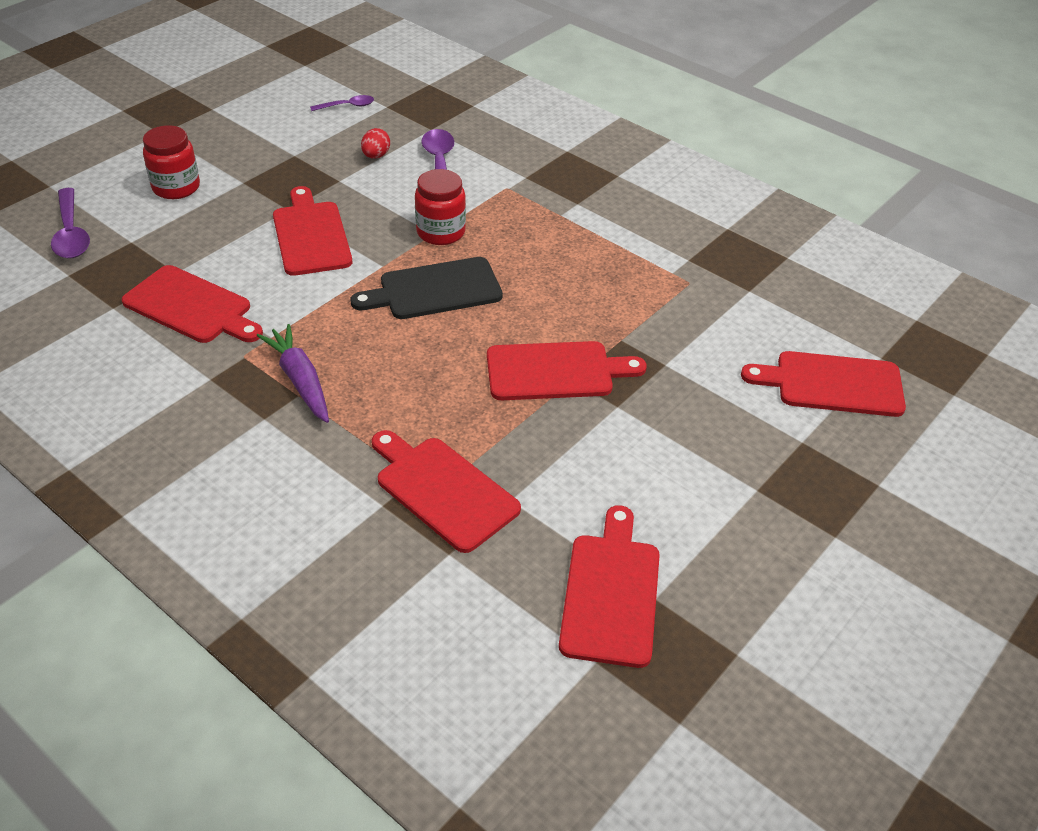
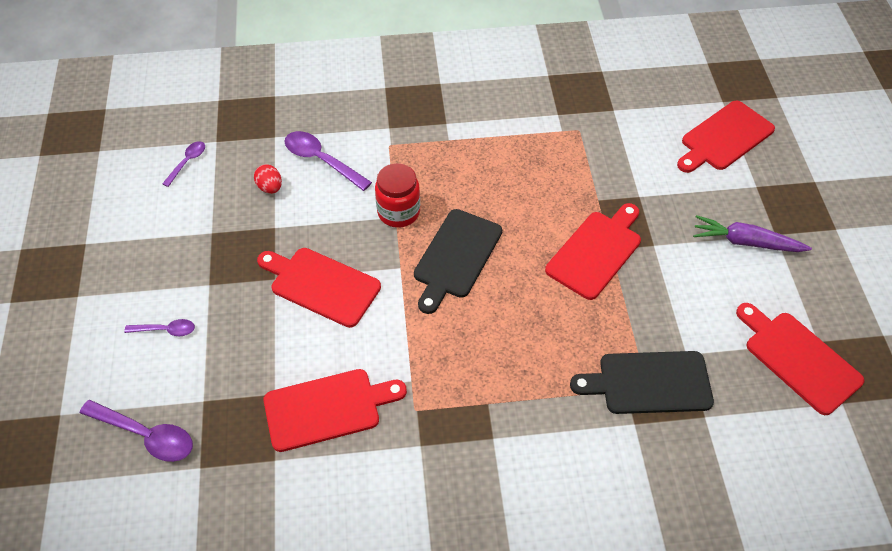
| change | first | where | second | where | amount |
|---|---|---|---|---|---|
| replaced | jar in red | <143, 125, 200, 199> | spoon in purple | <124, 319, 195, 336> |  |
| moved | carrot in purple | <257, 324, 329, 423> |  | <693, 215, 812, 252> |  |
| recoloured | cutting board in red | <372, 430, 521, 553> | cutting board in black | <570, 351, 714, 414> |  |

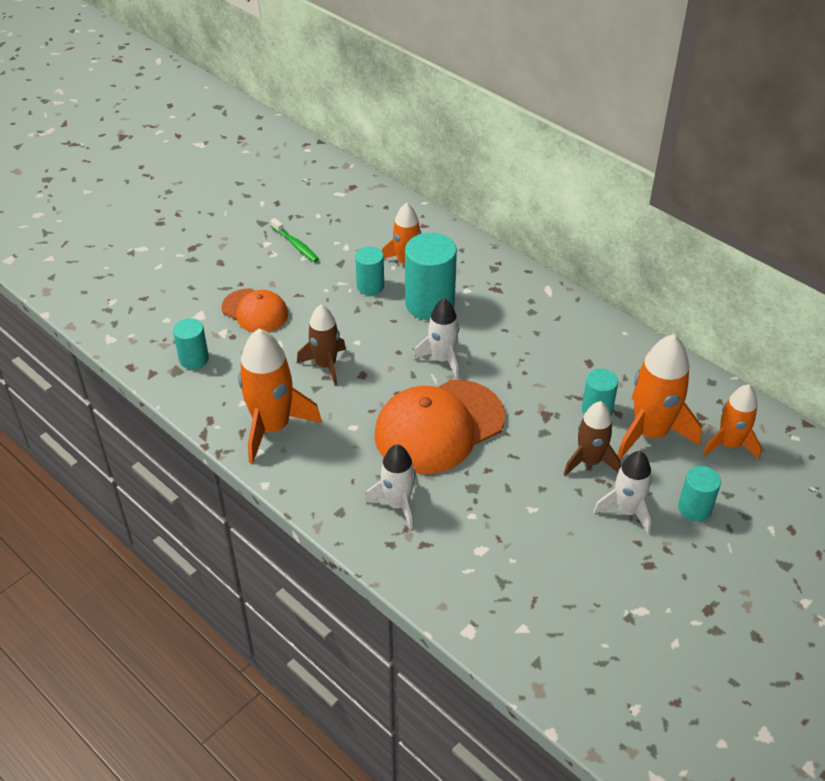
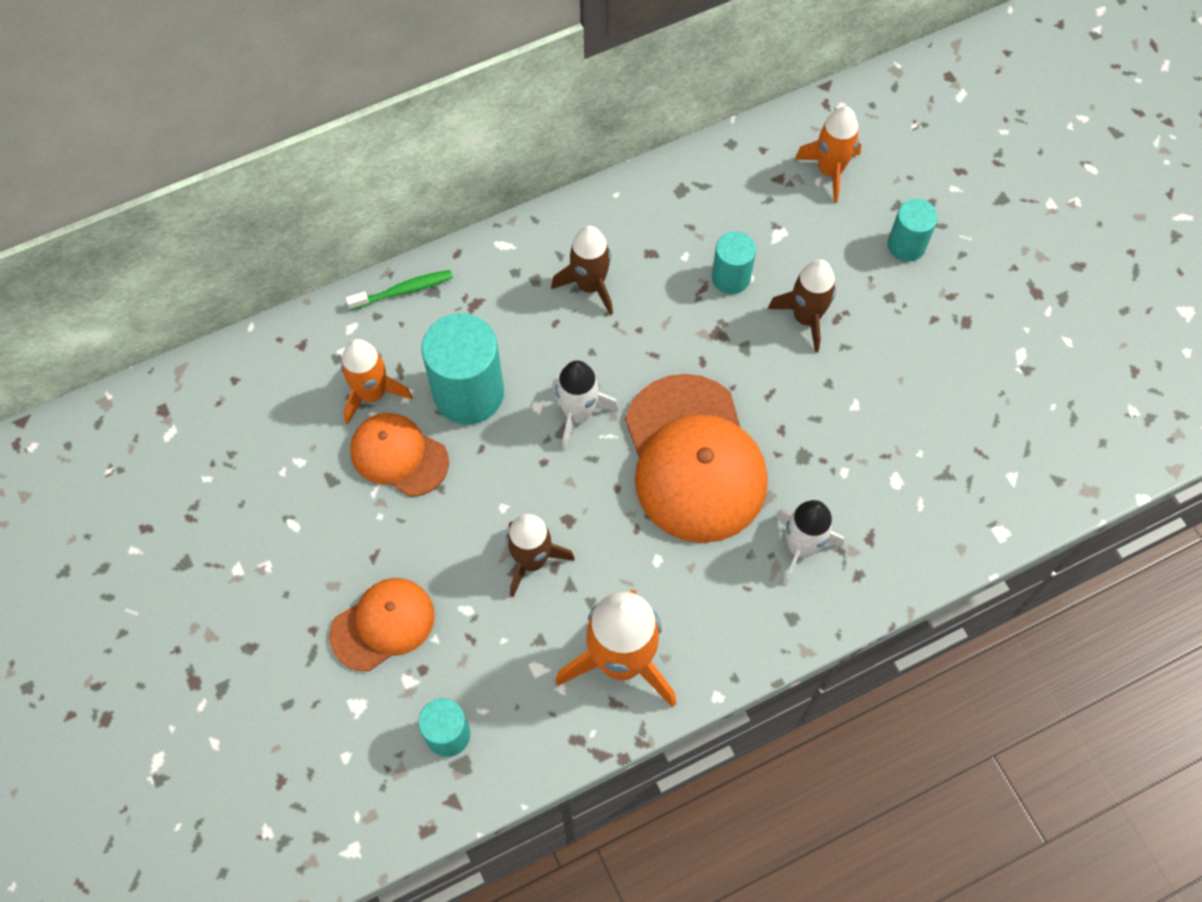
| change | first | where | second | where | amount |
|---|---|---|---|---|---|
| moved | toothbrush in green | <270, 218, 319, 262> |  | <346, 270, 453, 310> |  |
| replaced | cylinder in turquoise | <355, 247, 384, 295> | cap in orange | <350, 413, 449, 497> |  |
| removed | rocket in orange | <617, 334, 702, 459> |  |  |  |
| removed | rocket in white | <593, 451, 652, 534> |  |  |  |
| added |  |  | rocket in brown | <551, 226, 613, 315> |  |

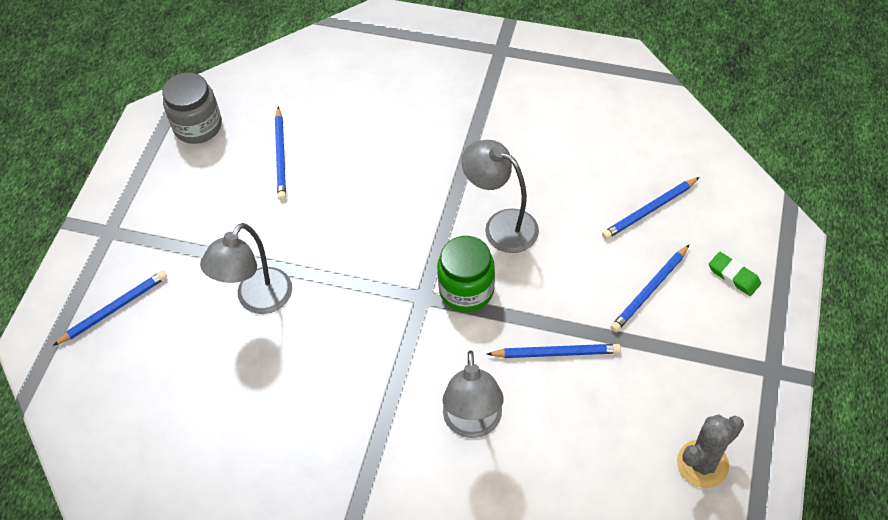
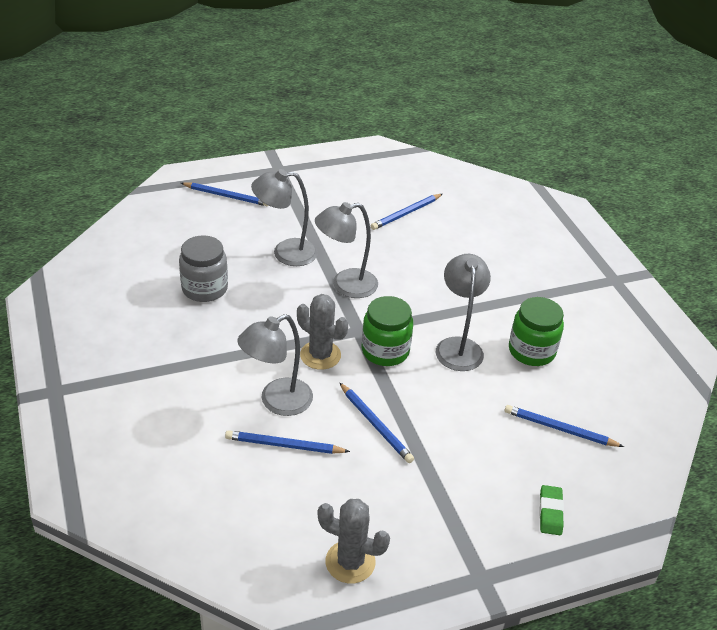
| change | first | where | second | where | amount |
|---|---|---|---|---|---|
| moved | jar in grey | <162, 72, 222, 144> |  | <179, 235, 228, 302> |  |
| moved | pencil in blue | <611, 244, 690, 332> |  | <225, 430, 350, 454> |  |
| added |  |  | lamp in grey | <315, 202, 378, 298> |  |
| added |  |  | cactus in grey | <297, 294, 348, 370> |  |
| added |  |  | jar in green | <509, 297, 564, 366> |  |

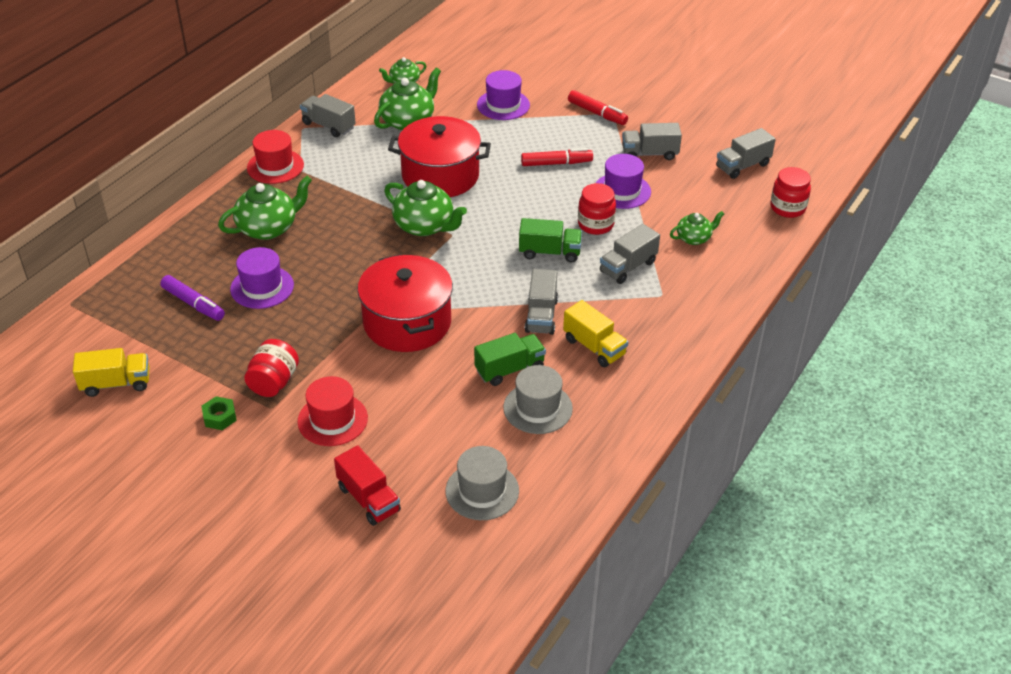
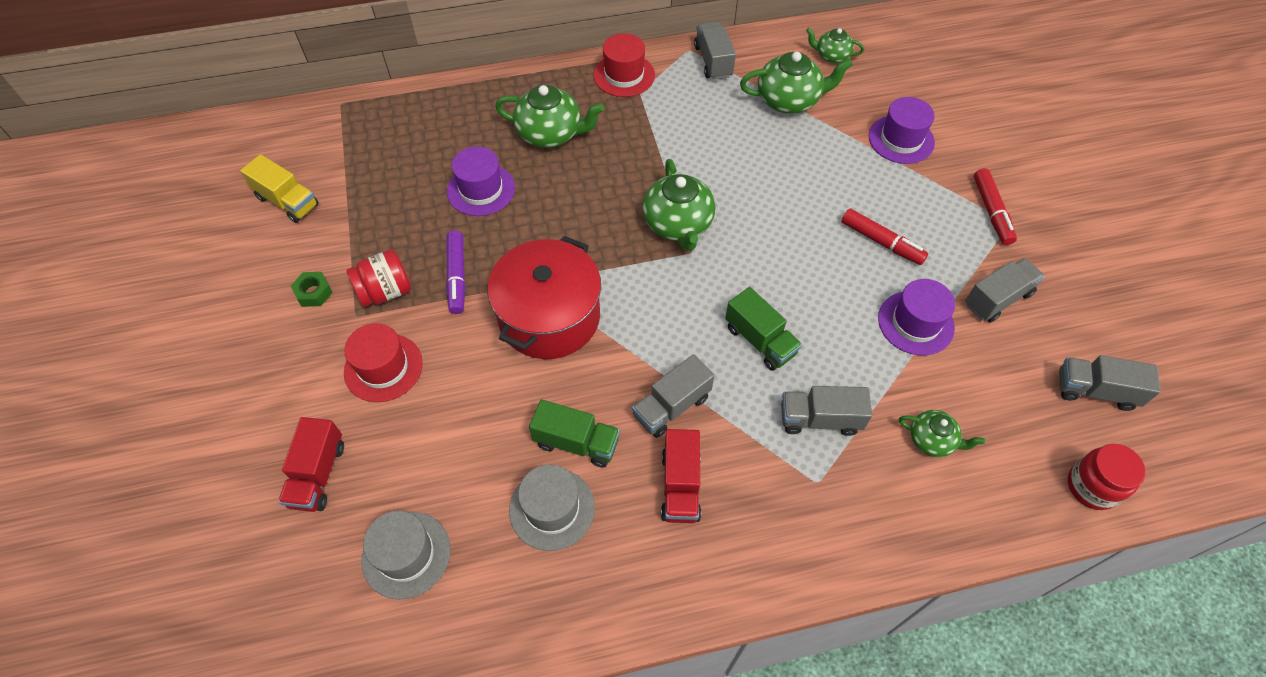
| change | first | where | second | where | amount |
|---|---|---|---|---|---|
| removed | pot in red | <388, 116, 491, 197> |  |  |  |
| turned | truck in grey | <622, 123, 682, 160> |  | <965, 258, 1045, 322> | 105 degrees clockwise |
| removed | jar in red | <578, 183, 616, 235> |  |  |  |
| moved | marker in purple | <160, 275, 225, 321> |  | <446, 231, 466, 314> |  |
| recoloured | truck in yellow | <563, 300, 628, 367> | truck in red | <661, 429, 701, 523> |  |

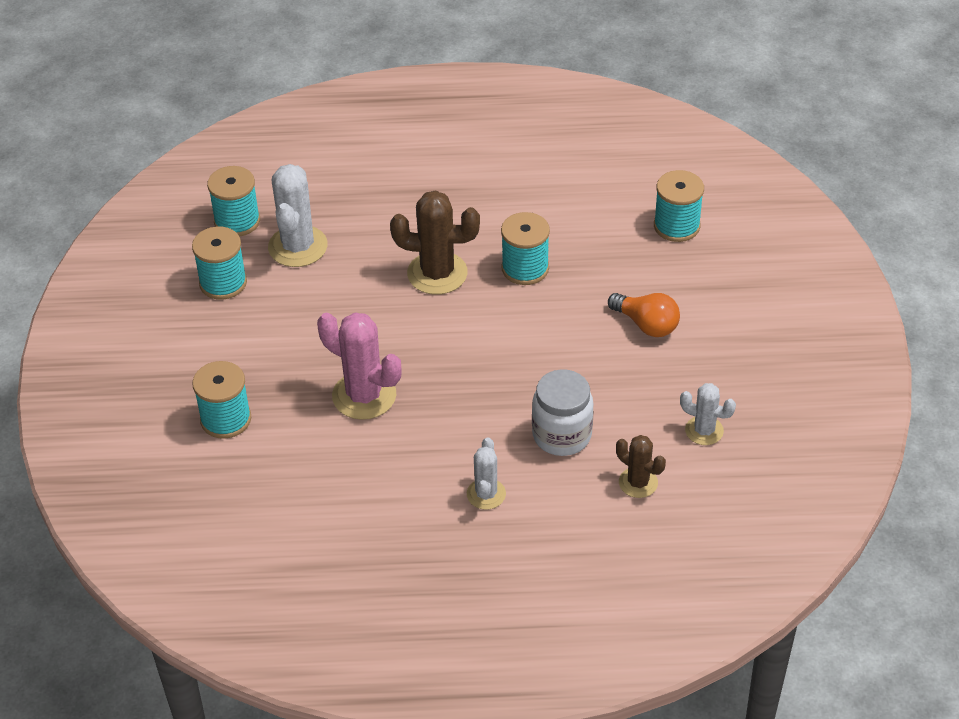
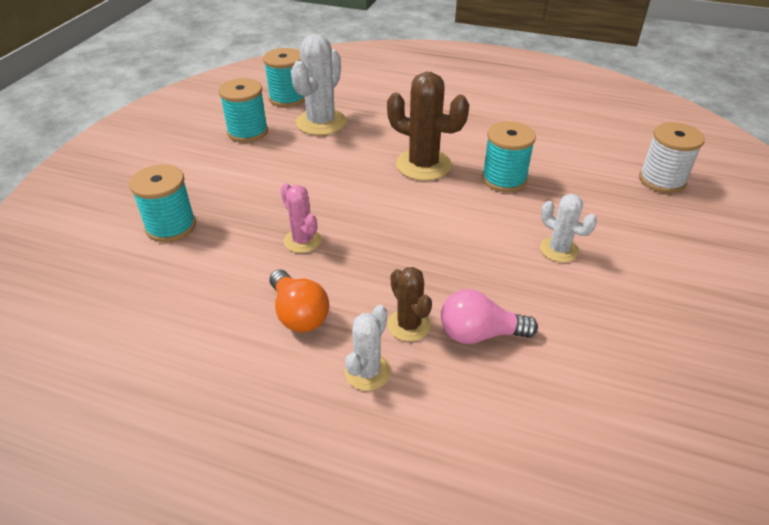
| change | first | where | second | where | amount |
|---|---|---|---|---|---|
| recoloured | spool in turquoise | <654, 170, 704, 242> | spool in white | <639, 122, 705, 193> |  |
| moved | light bulb in orange | <608, 293, 680, 337> |  | <269, 269, 329, 332> |  |
| resized | cactus in pink | <317, 312, 402, 420> |  | <280, 183, 322, 253> | x0.58 |
| replaced | jar in white | <532, 369, 594, 456> | light bulb in pink | <441, 289, 538, 344> |  |
| moved | cactus in white | <680, 383, 736, 445> |  | <540, 194, 597, 262> |  |
| moved | cactus in brown | <616, 435, 666, 498> |  | <387, 267, 432, 342> |  |

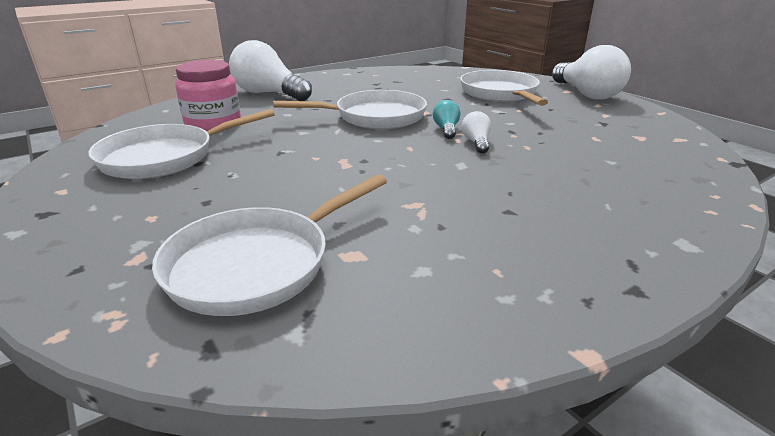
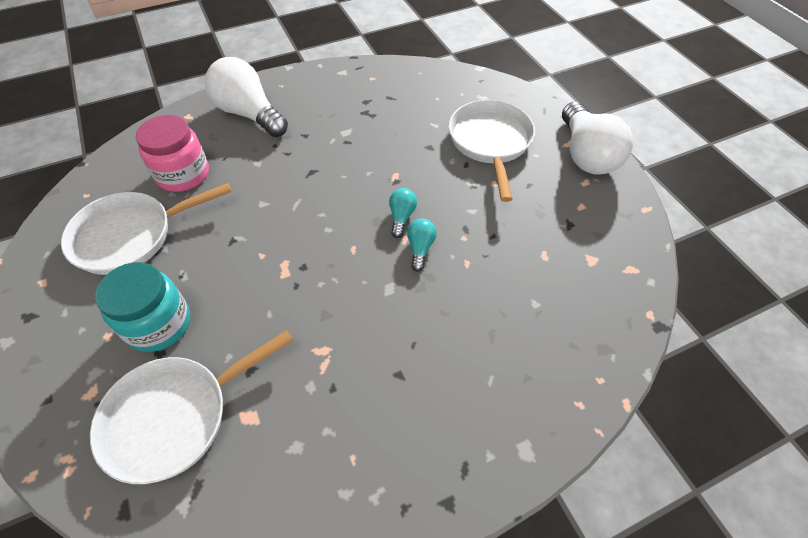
| change | first | where | second | where | amount |
|---|---|---|---|---|---|
| removed | pan in white | <273, 90, 427, 129> |  |  |  |
| recoloured | light bulb in white | <461, 111, 491, 153> | light bulb in turquoise | <407, 218, 437, 272> |  |
| added |  |  | jar in turquoise | <95, 262, 190, 352> |  |

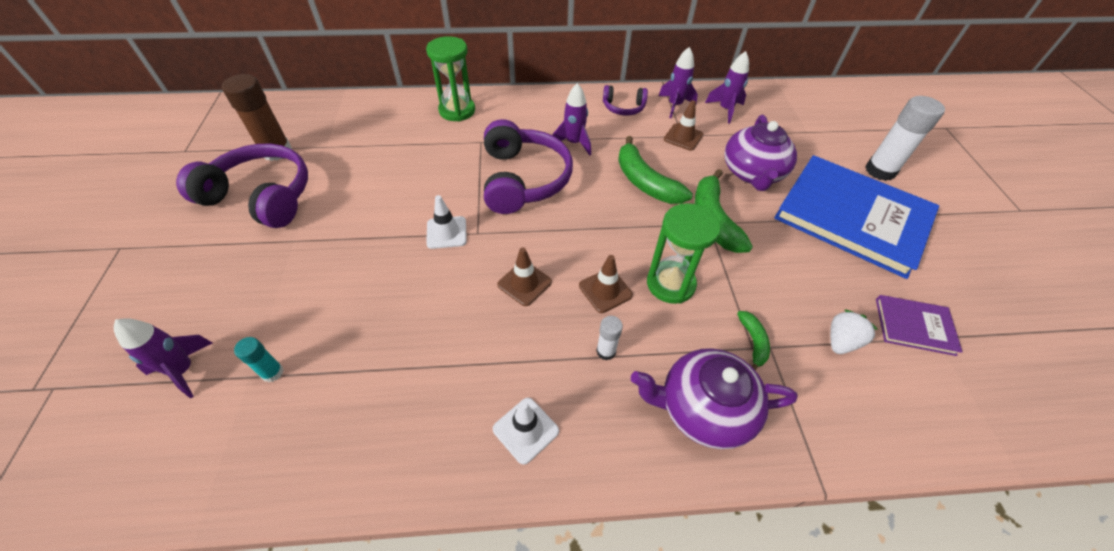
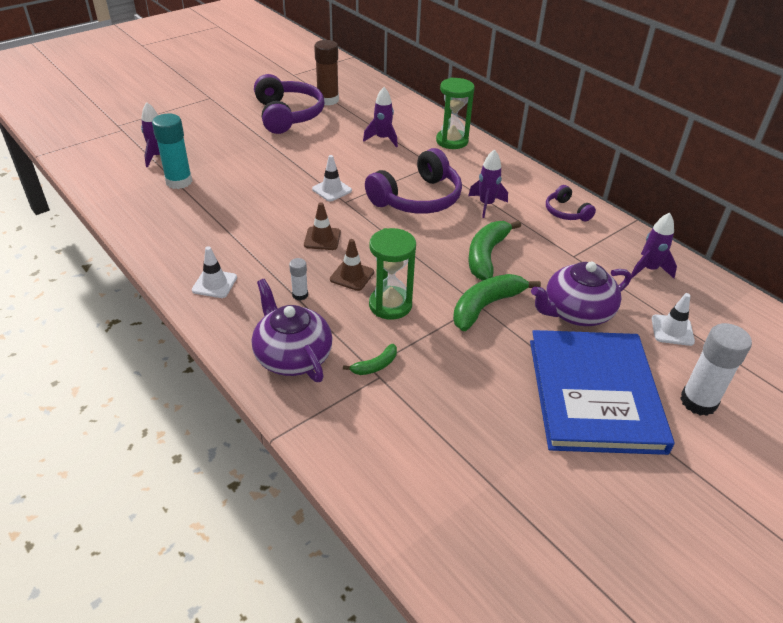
| change | first | where | second | where | amount |
|---|---|---|---|---|---|
| moved | rocket in purple | <659, 47, 698, 118> |  | <363, 87, 398, 147> |  |
| removed | traffic cone in brown | <664, 100, 703, 151> |  |  |  |
| removed | book in purple | <876, 295, 963, 356> |  |  |  |
| removed | strawberry in white | <830, 309, 878, 354> |  |  |  |
| resized | glue stick in turquoise | <234, 337, 284, 382> |  | <152, 114, 192, 189> | x1.96 |
| added |  |  | traffic cone in white | <652, 293, 695, 346> |  |

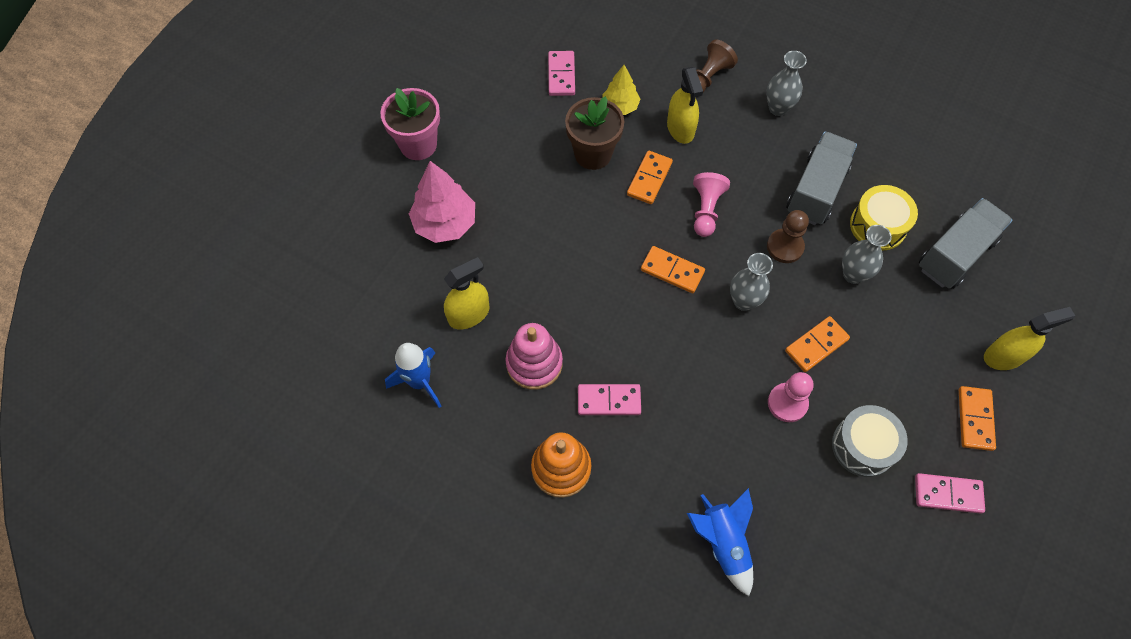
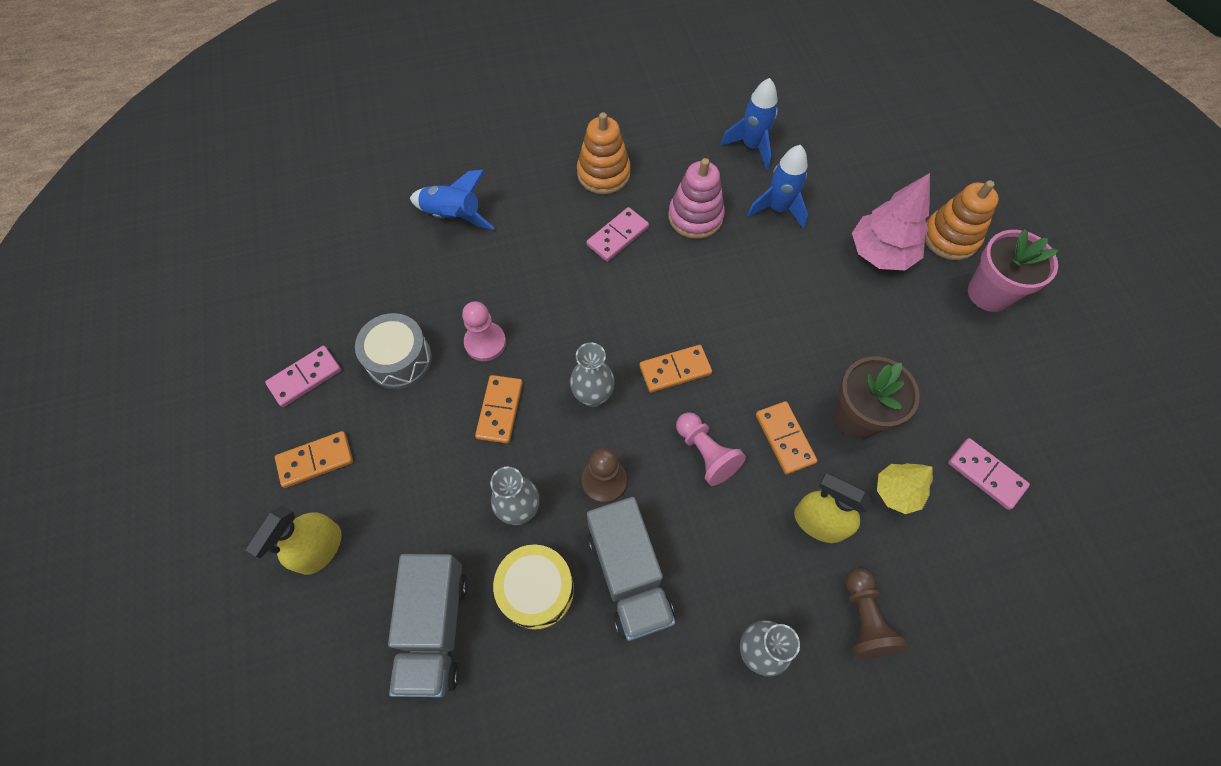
| change | first | where | second | where | amount |
|---|---|---|---|---|---|
| replaced | spray bottle in yellow | <444, 257, 489, 329> | rocket in blue | <747, 145, 808, 229> |  |
| turned | domino in orange | <959, 386, 996, 451> |  | <275, 431, 353, 488> | 75 degrees counterclockwise |
| added |  |  | stacking toy in orange | <925, 180, 999, 260> |  |

